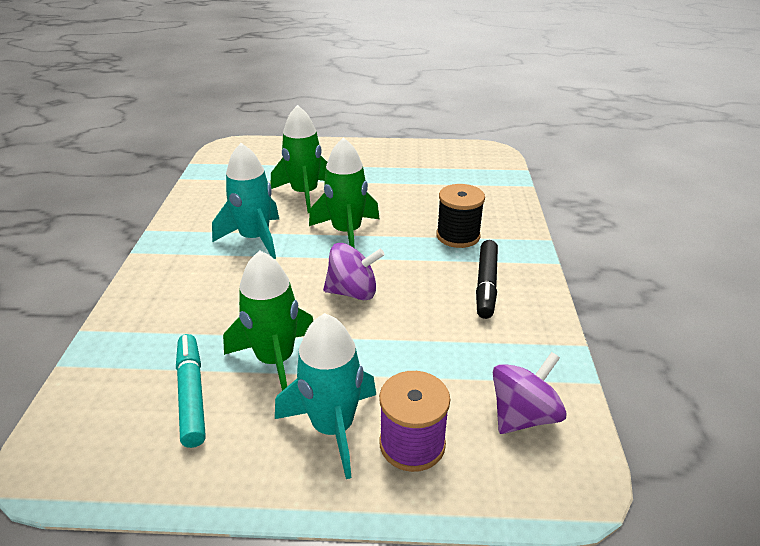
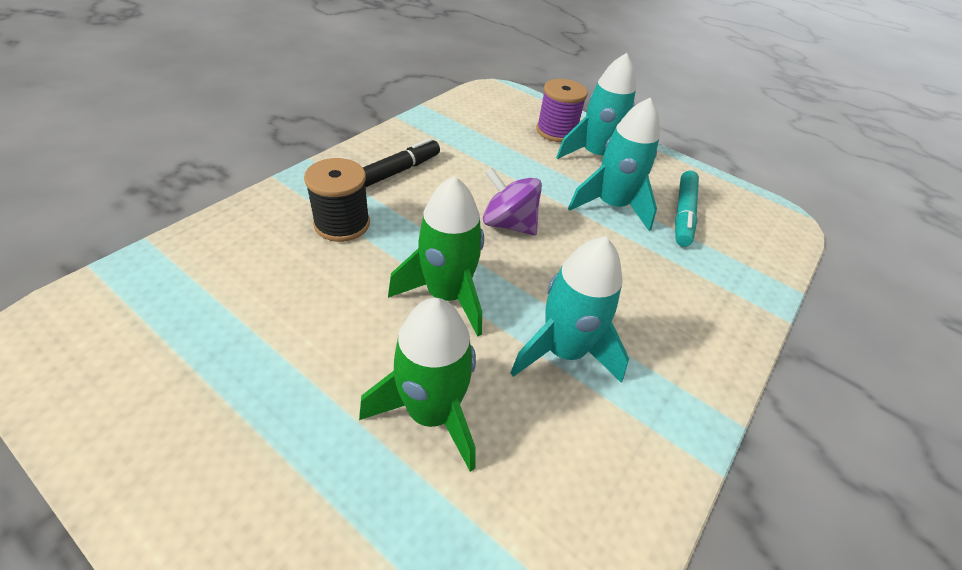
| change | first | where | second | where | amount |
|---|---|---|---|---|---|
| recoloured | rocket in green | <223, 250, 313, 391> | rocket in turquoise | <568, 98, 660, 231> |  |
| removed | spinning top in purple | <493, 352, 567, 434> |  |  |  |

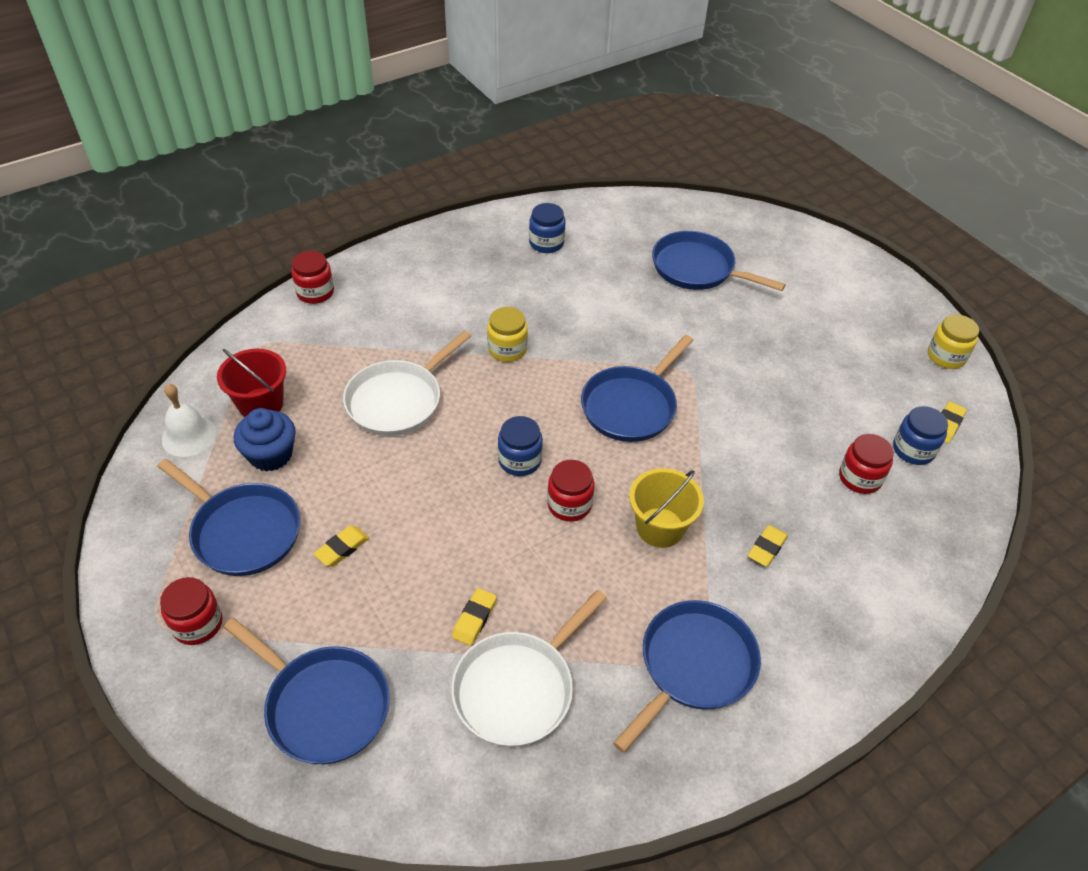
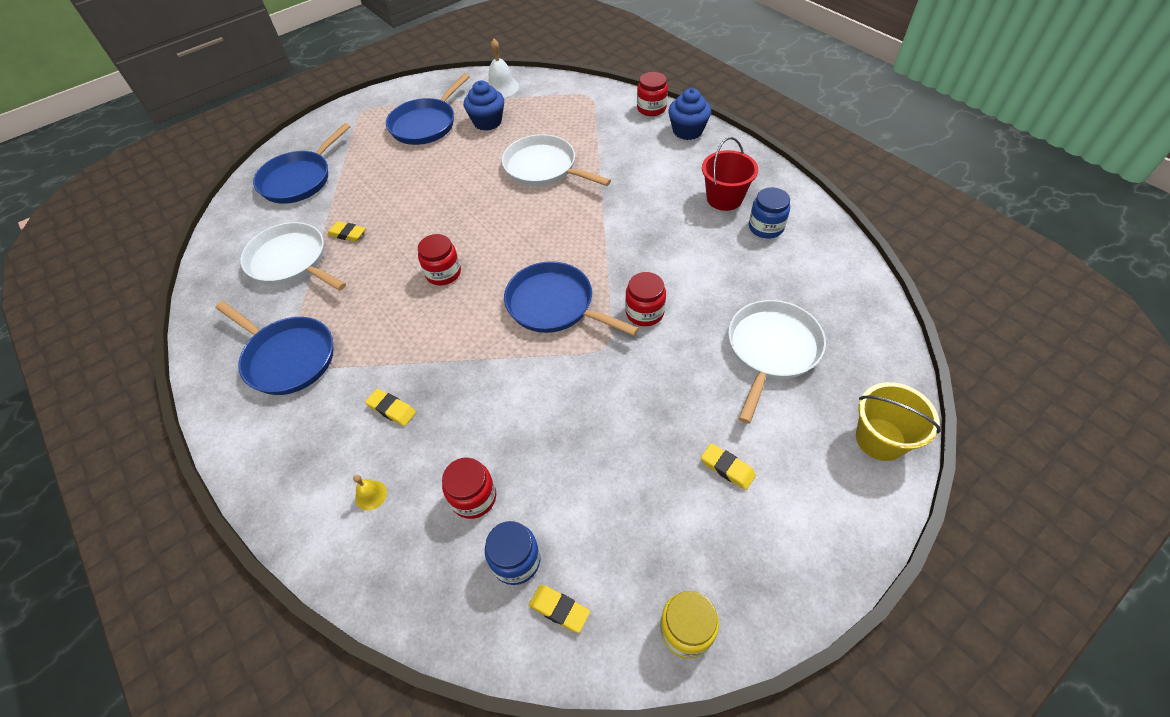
| change | first | where | second | where | amount |
|---|---|---|---|---|---|
| recoloured | pan in blue | <652, 231, 786, 291> | pan in white | <728, 300, 826, 424> |  |
| removed | jar in yellow | <487, 307, 528, 362> |  |  |  |
| moved | bucket in red | <217, 349, 286, 417> |  | <702, 137, 758, 211> |  |
| removed | jar in blue | <498, 416, 543, 476> |  |  |  |
| moved | bucket in yellow | <629, 468, 704, 548> |  | <856, 382, 941, 461> |  |
| moved | eraser in yellow | <313, 526, 369, 566> |  | <701, 443, 756, 490> |  |
| moved | jar in red | <160, 577, 223, 645> |  | <625, 272, 666, 326> |  |
| added |  |  | cupcake in blue | <668, 88, 711, 140> |  |
| added |  |  | bell in yellow | <353, 475, 387, 510> |  |

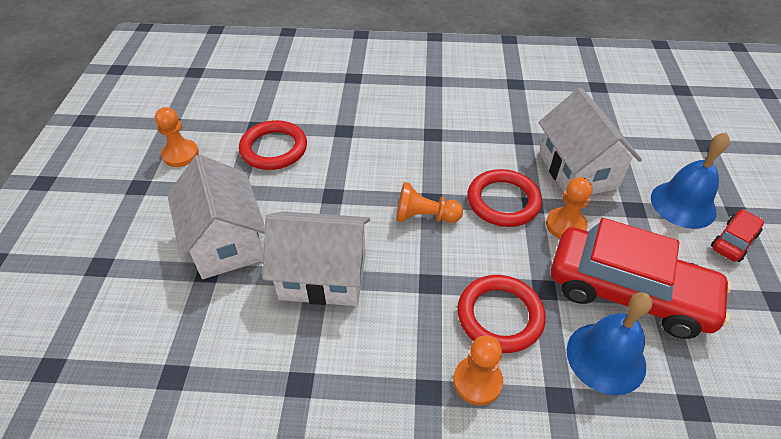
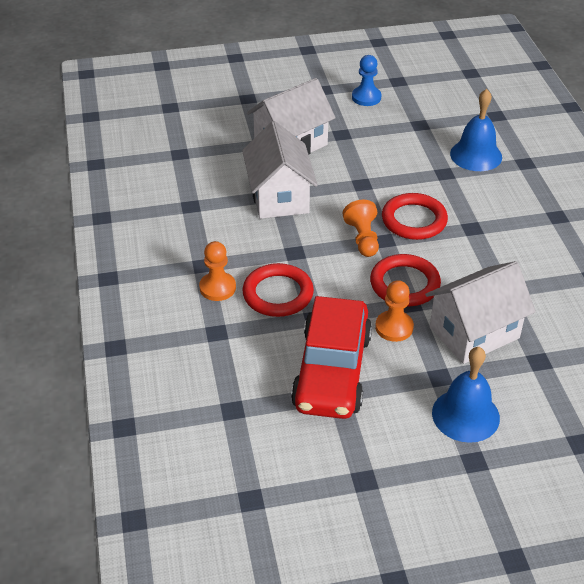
| change | first | where | second | where | amount |
|---|---|---|---|---|---|
| recoloured | pawn in orange | <155, 107, 199, 167> | pawn in blue | <352, 55, 381, 106> |  |
| moved | ring in red | <239, 120, 307, 170> |  | <382, 193, 448, 240> |  |
| removed | car in red | <711, 209, 764, 262> |  |  |  |
| moved | bell in blue | <566, 292, 652, 395> |  | <450, 89, 502, 171> |  |

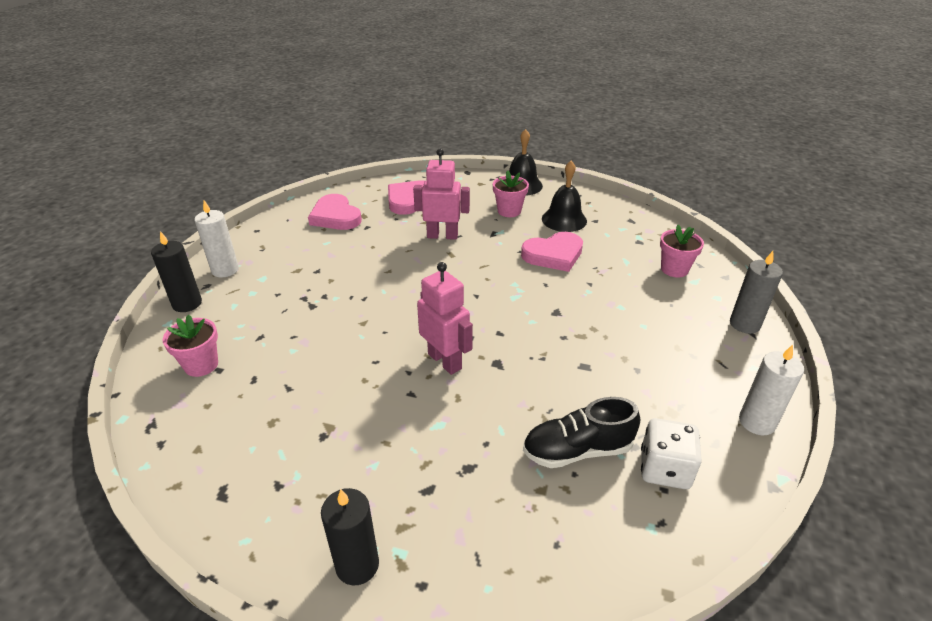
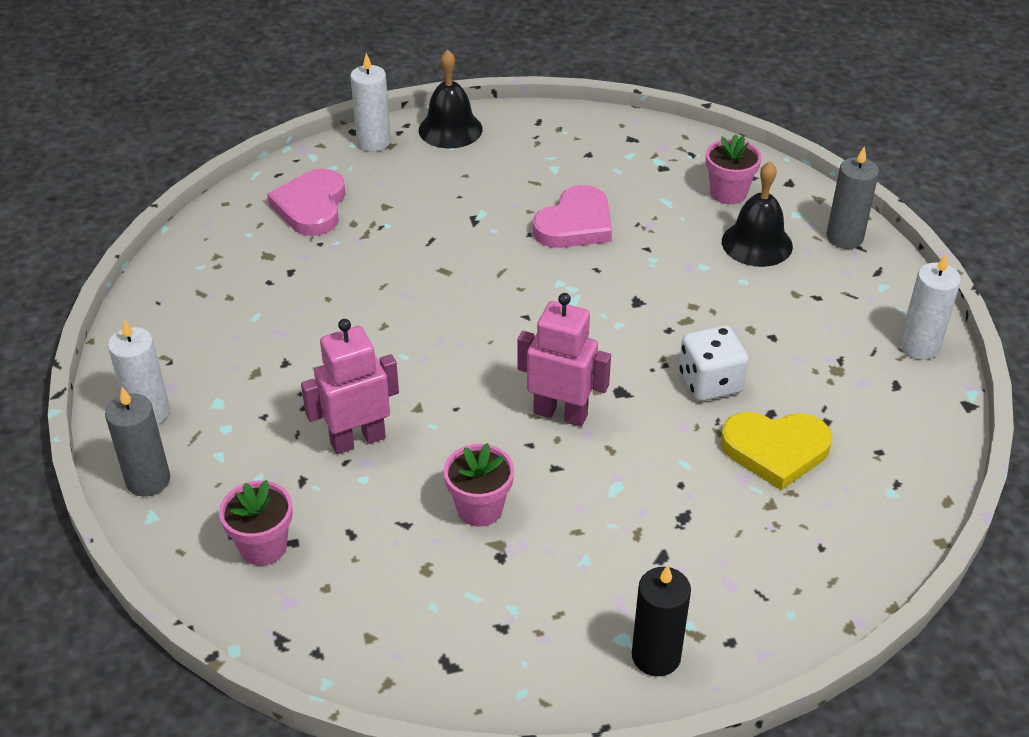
| change | first | where | second | where | amount |
|---|---|---|---|---|---|
| moved | robot in pink | <413, 149, 470, 240> |  | <301, 319, 399, 454> |  |
| moved | bell in black | <542, 161, 587, 232> |  | <722, 161, 793, 267> |  |
| moved | flower pot in pink | <493, 170, 529, 217> |  | <444, 443, 514, 527> |  |
| removed | heart in pink | <308, 194, 362, 230> |  |  |  |
| recoloured | candle in black | <151, 231, 202, 312> | candle in grey | <105, 387, 170, 496> |  |
| replaced | shoe in black | <523, 397, 640, 468> | heart in yellow | <721, 412, 832, 490> |  |
| moved | dice in white | <641, 418, 702, 489> |  | <679, 325, 748, 401> |  |
| added |  |  | candle in white | <350, 53, 391, 152> |  |

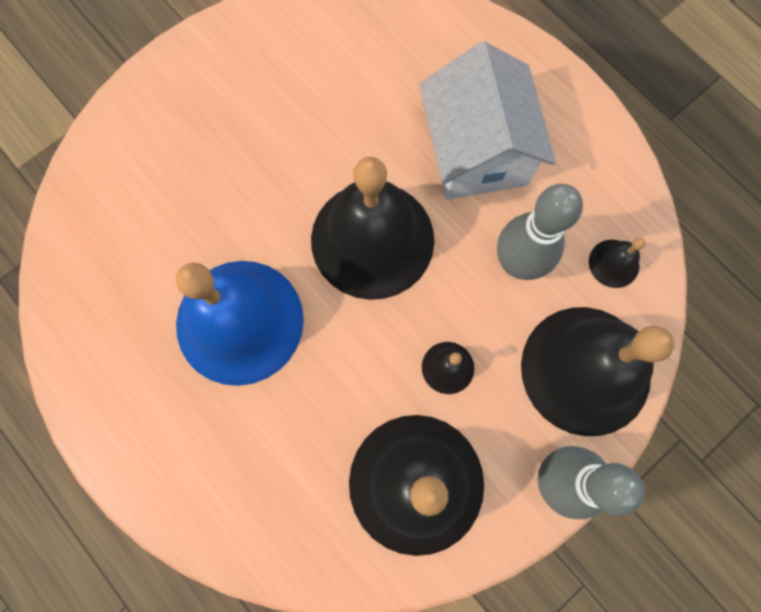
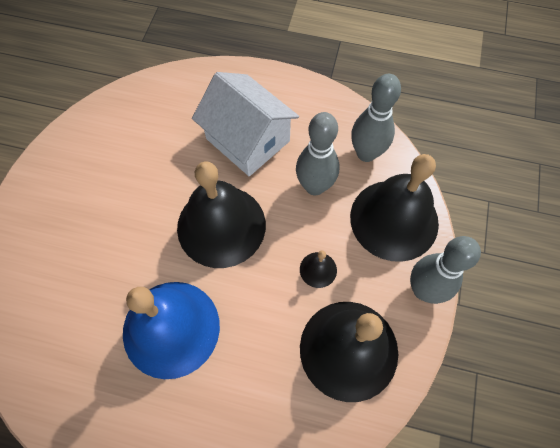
| change | first | where | second | where | amount |
|---|---|---|---|---|---|
| replaced | bell in black | <589, 238, 646, 288> | bowling pin in grey | <351, 74, 401, 162> |  |

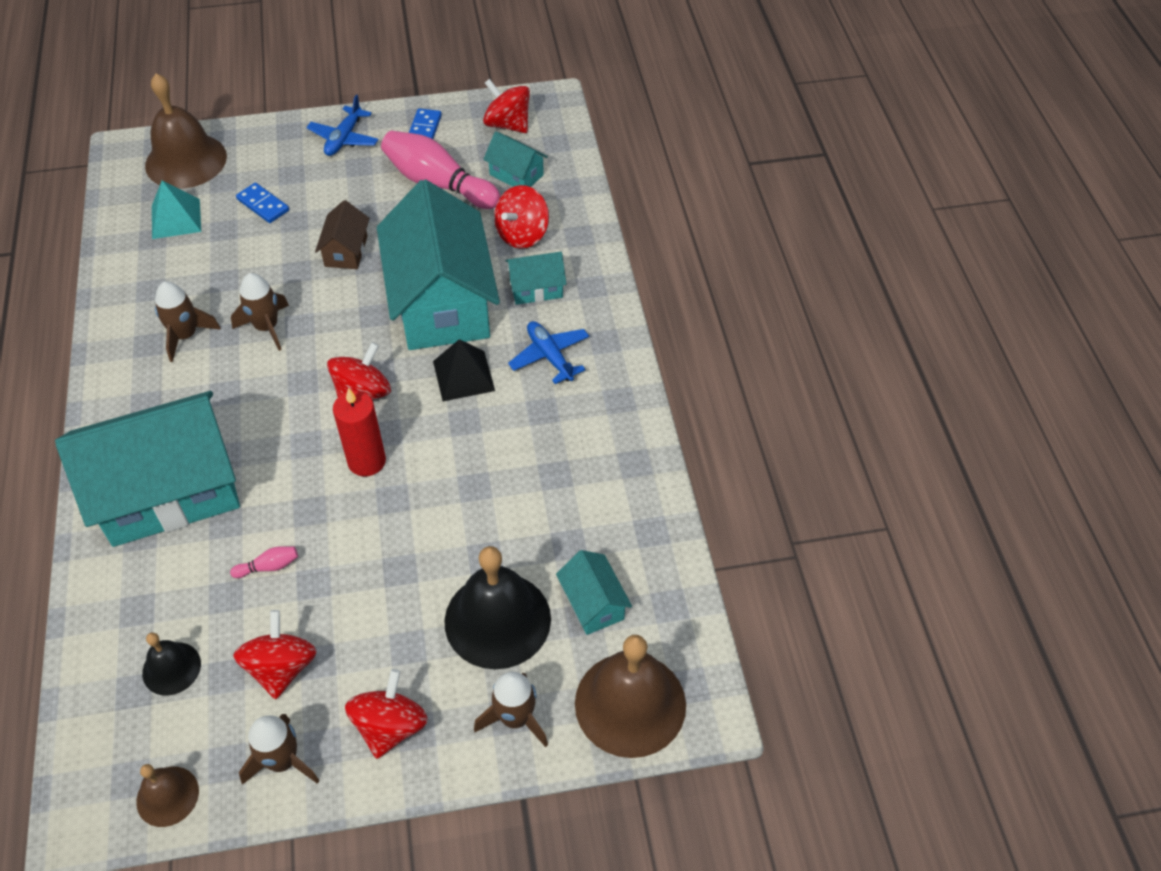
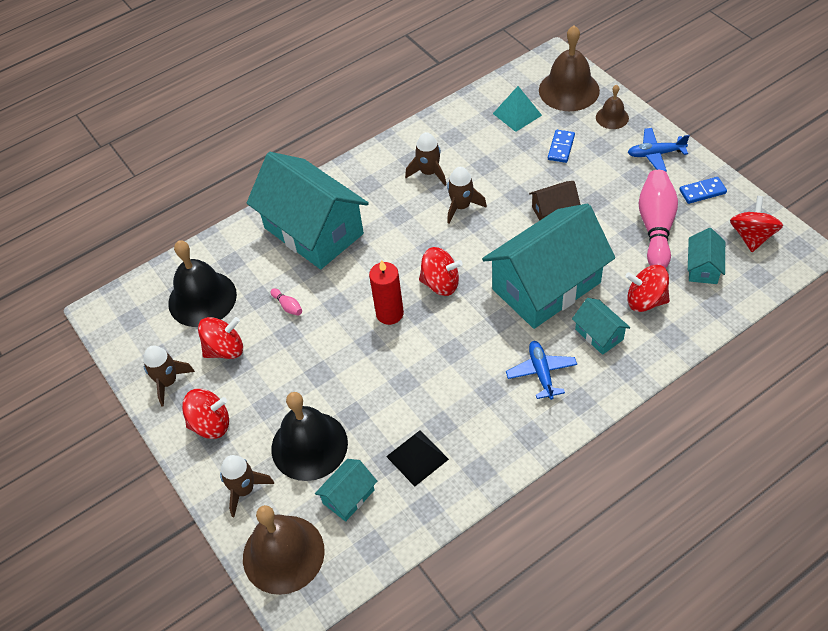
| change | first | where | second | where | amount |
|---|---|---|---|---|---|
| turned | plane in blue | <508, 321, 589, 384> |  | <506, 341, 577, 400> | 45 degrees counterclockwise |
| moved | pyramid in black | <433, 339, 495, 401> |  | <386, 430, 449, 487> |  |
| resized | bell in black | <142, 632, 201, 696> |  | <168, 240, 237, 327> | x1.90 |
| moved | bell in brown | <136, 764, 199, 827> |  | <596, 84, 629, 129> |  |

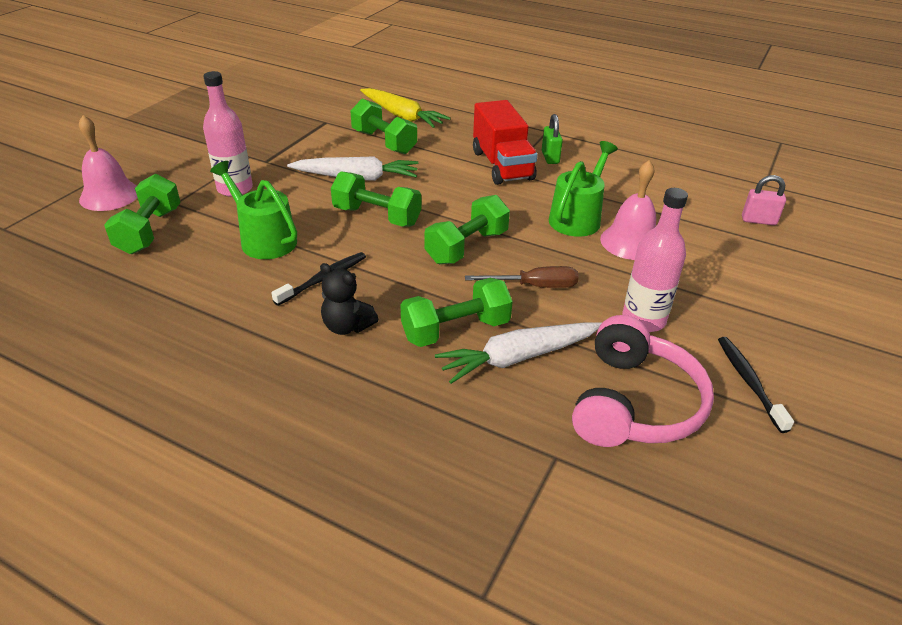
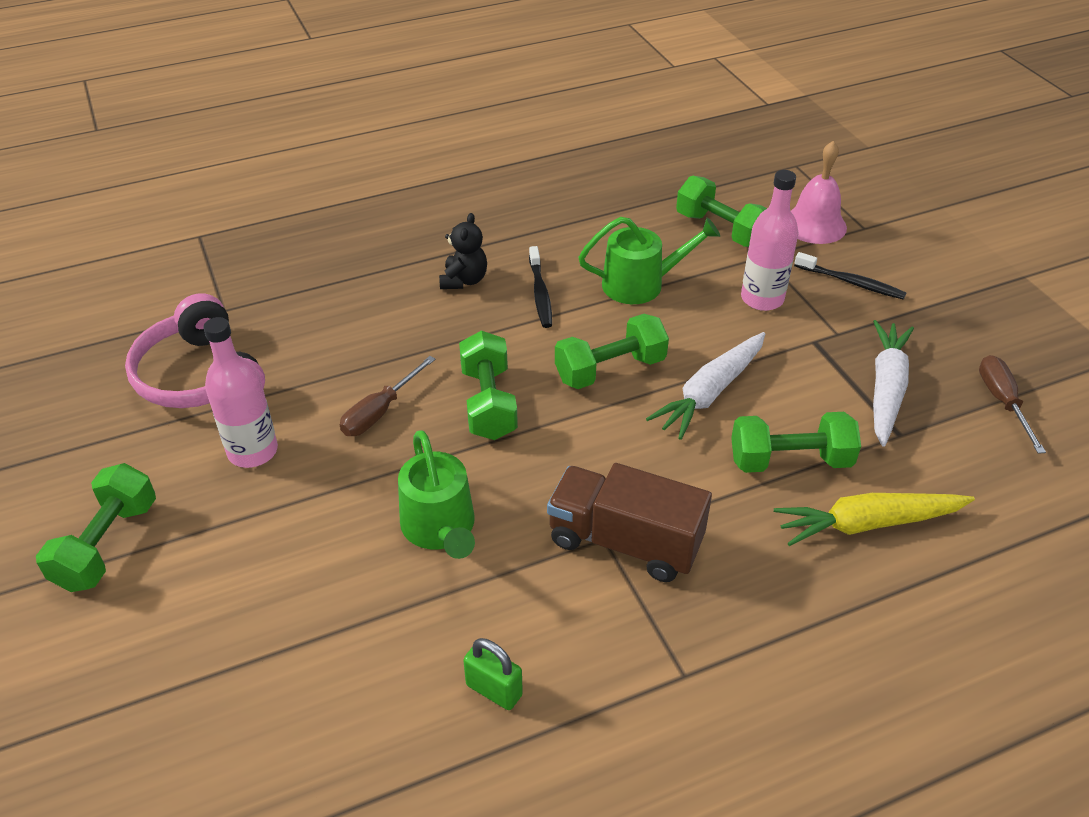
| change | first | where | second | where | amount |
|---|---|---|---|---|---|
| recoloured | truck in red | <473, 100, 538, 185> | truck in brown | <547, 463, 712, 582> |  |
| moved | padlock in green | <542, 114, 563, 164> |  | <463, 638, 523, 710> |  |
| removed | bell in pink | <600, 160, 656, 260> |  |  |  |
| removed | padlock in pink | <742, 175, 786, 225> |  |  |  |
| turned | teddy bear in black | <320, 263, 379, 335> |  | <439, 213, 487, 289> | 120 degrees clockwise |
| moved | dumbbell in green | <400, 278, 513, 347> |  | <36, 463, 156, 592> |  |
| moved | carrot in white | <435, 322, 602, 384> |  | <873, 320, 914, 447> |  |
| moved | toothbrush in black | <718, 337, 794, 433> |  | <794, 252, 906, 300> |  |
| added |  |  | screwdriver in brown | <979, 355, 1046, 454> |  |

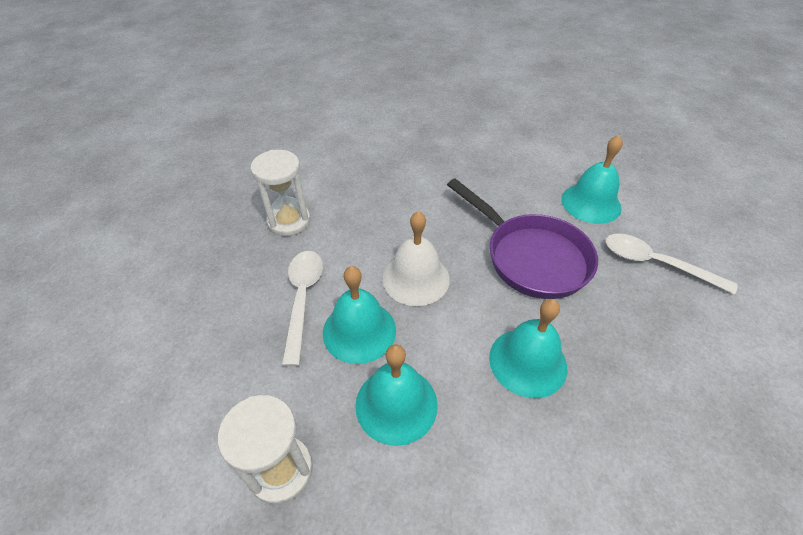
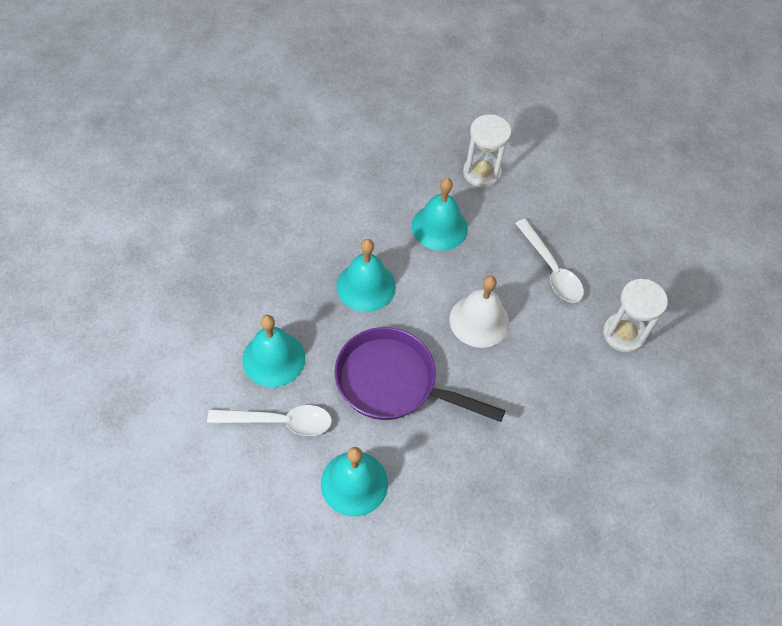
| change | first | where | second | where | amount |
|---|---|---|---|---|---|
| moved | bell in turquoise | <323, 266, 396, 364> |  | <242, 315, 305, 387> |  |

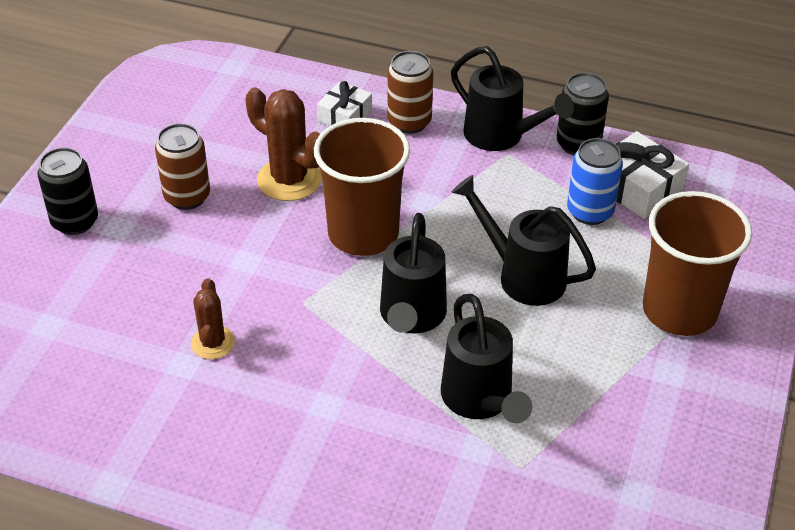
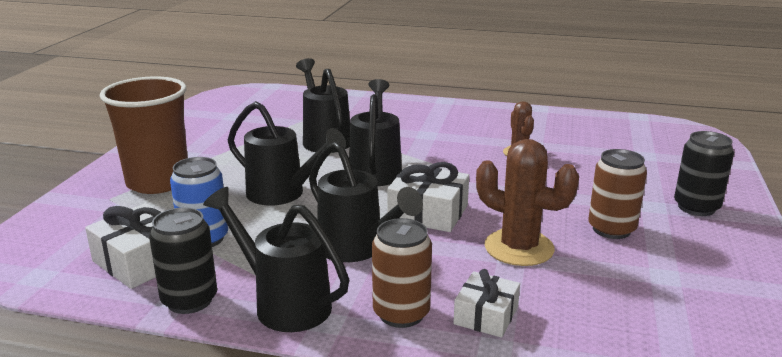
| change | first | where | second | where | amount |
|---|---|---|---|---|---|
| replaced | cup in brown | <314, 118, 410, 256> | gift in white | <387, 162, 469, 232> |  |
| added |  |  | watering can in black | <309, 141, 423, 262> |  |

